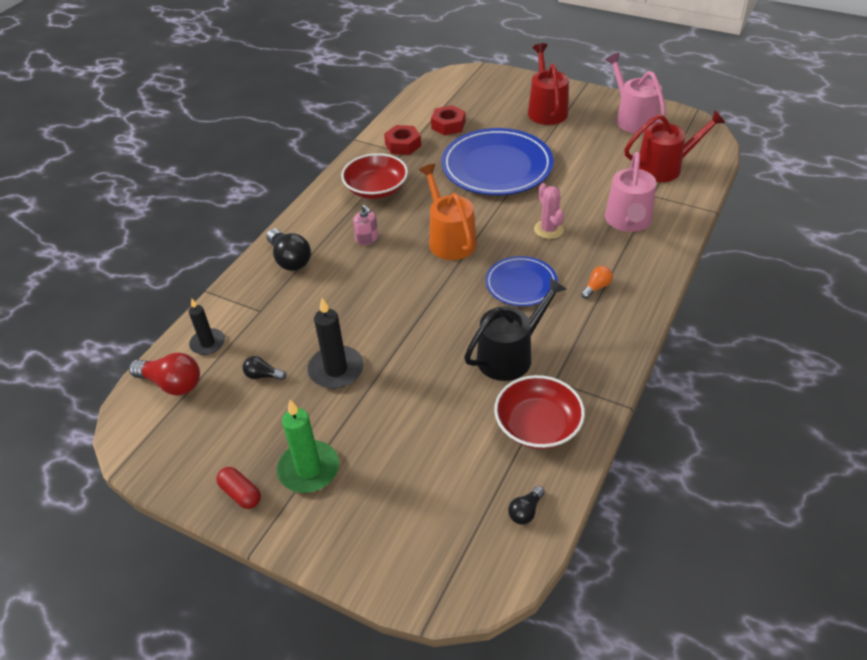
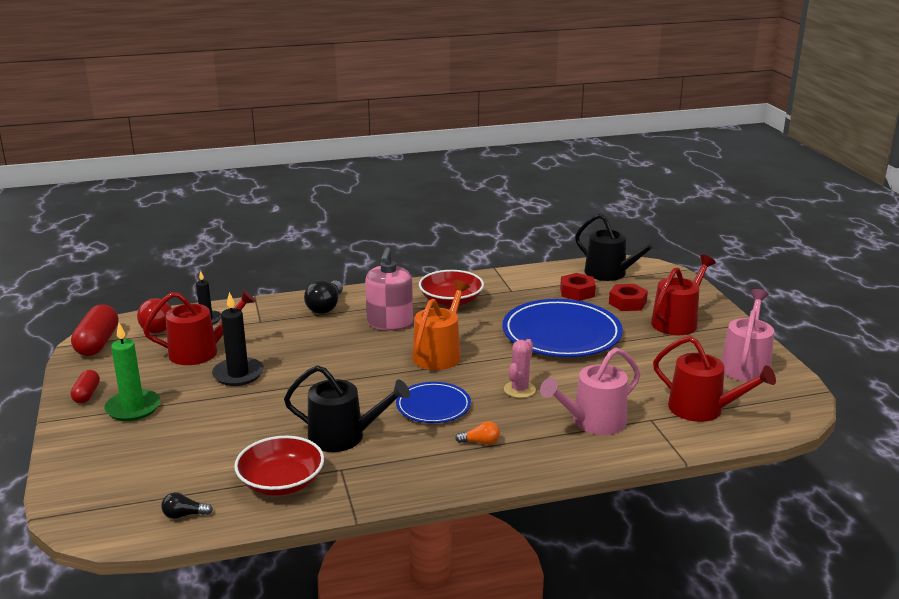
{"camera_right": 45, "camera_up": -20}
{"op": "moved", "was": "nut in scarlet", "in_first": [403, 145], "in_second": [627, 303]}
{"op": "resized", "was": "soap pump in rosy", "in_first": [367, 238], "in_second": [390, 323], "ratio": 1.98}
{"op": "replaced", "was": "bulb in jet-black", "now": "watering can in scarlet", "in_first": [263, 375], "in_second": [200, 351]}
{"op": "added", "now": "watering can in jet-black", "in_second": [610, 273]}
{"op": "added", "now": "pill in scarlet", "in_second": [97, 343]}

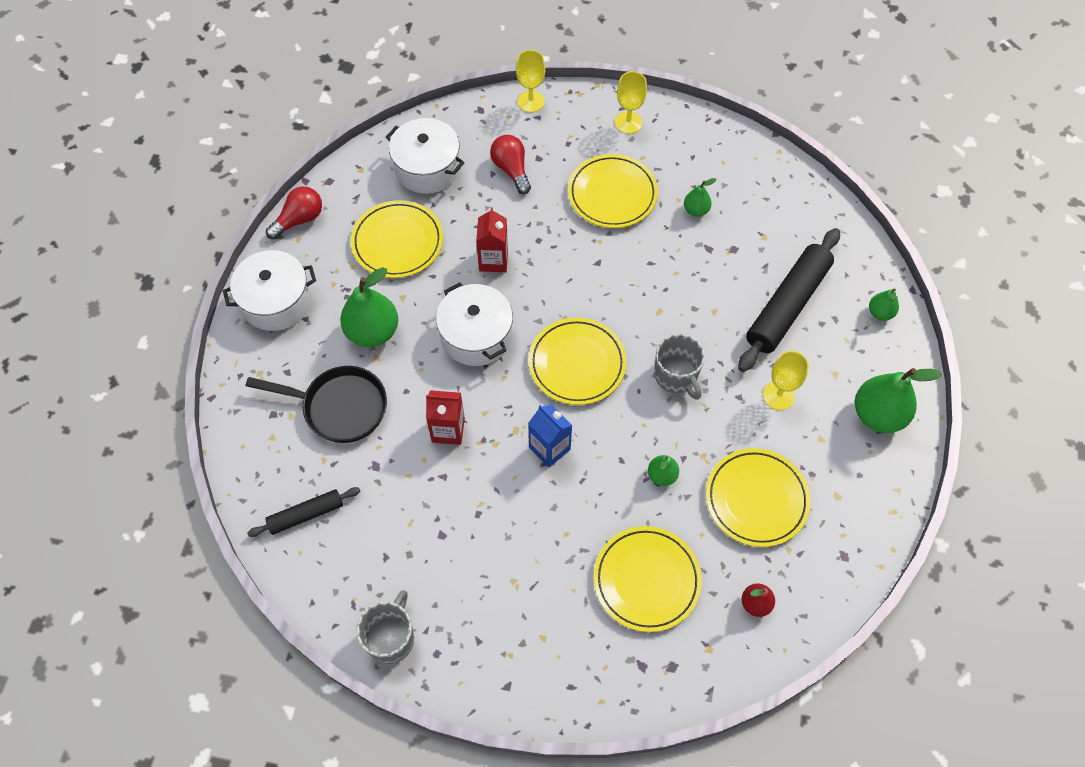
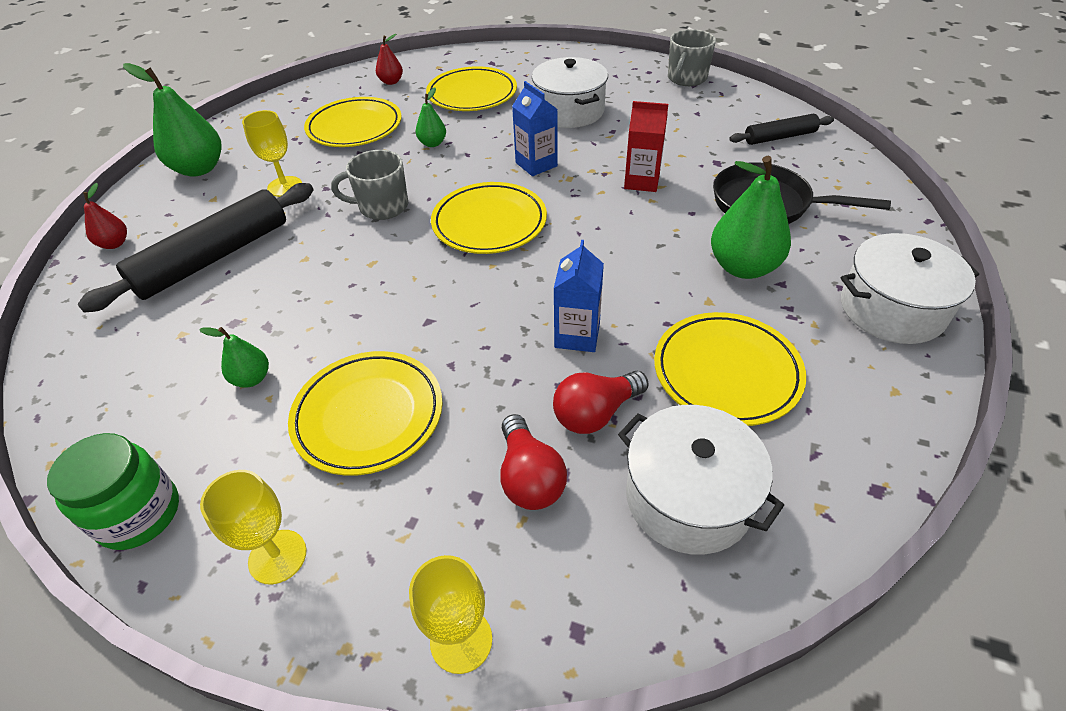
{"camera_right": -170, "camera_up": -15}
{"op": "moved", "was": "bulb in scarlet", "in_first": [299, 220], "in_second": [595, 413]}
{"op": "recoloured", "was": "milk carton in scarlet", "now": "milk carton in blue", "in_first": [493, 260], "in_second": [577, 335]}
{"op": "moved", "was": "cooking pot in snow-white", "in_first": [476, 335], "in_second": [569, 111]}
{"op": "recoloured", "was": "pear in leaf-green", "now": "pear in scarlet", "in_first": [880, 313], "in_second": [114, 244]}
{"op": "turned", "was": "tea mug in grey", "in_first": [676, 376], "in_second": [382, 207], "clockwise": -75}
{"op": "added", "now": "jar in leaf-green", "in_second": [139, 514]}

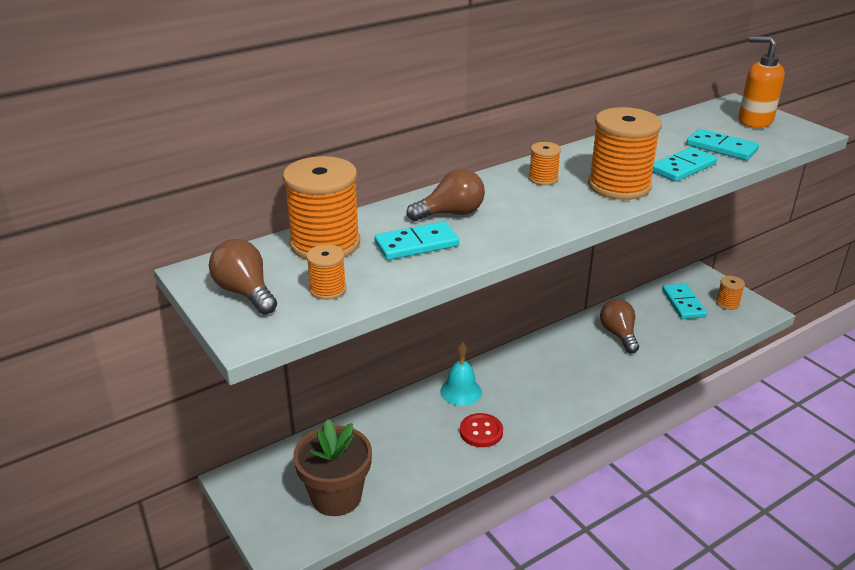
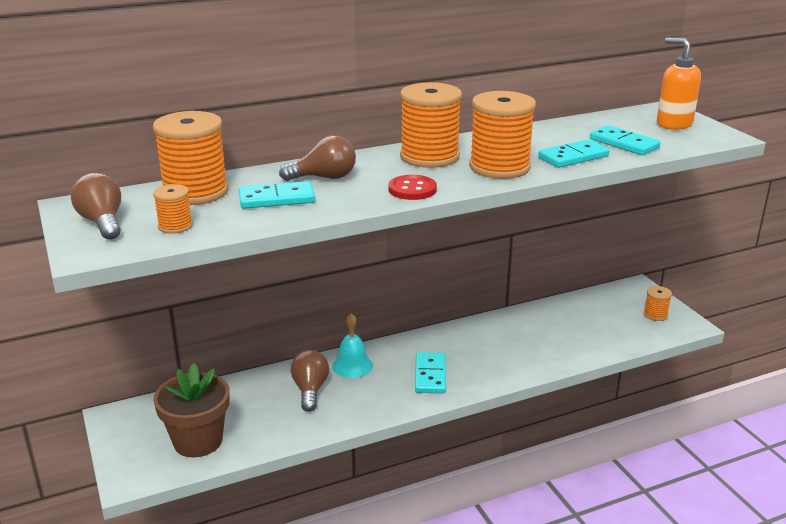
{"camera_right": 10, "camera_up": -5}
{"op": "resized", "was": "reel of thread in orange-coloured", "in_first": [543, 178], "in_second": [429, 157], "ratio": 2.07}
{"op": "moved", "was": "domino tile in teal", "in_first": [683, 303], "in_second": [430, 375]}
{"op": "moved", "was": "bulb in brown", "in_first": [618, 334], "in_second": [310, 390]}
{"op": "moved", "was": "shirt button in scarlet", "in_first": [481, 431], "in_second": [412, 189]}

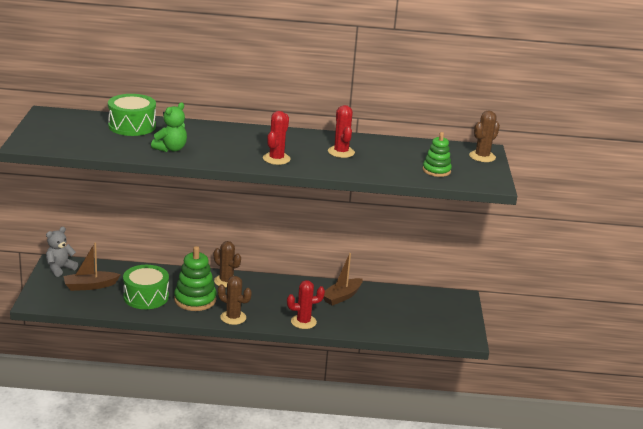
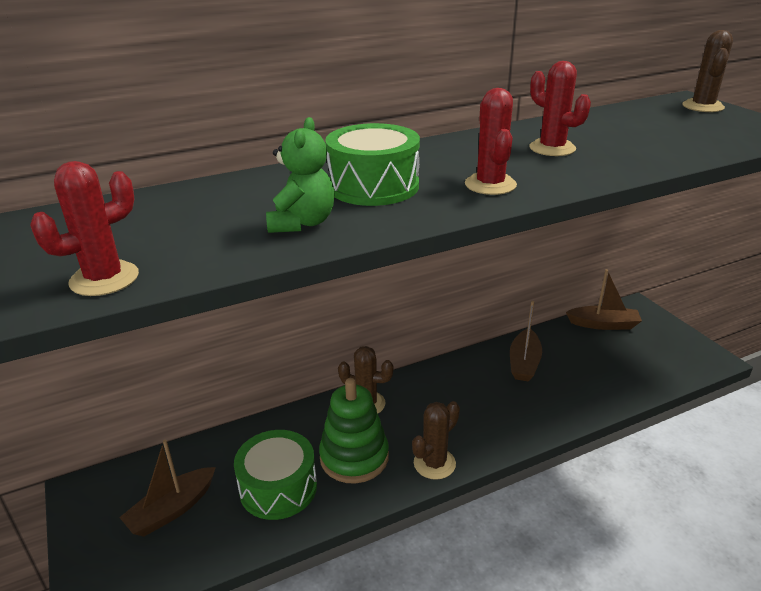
{"camera_right": -25, "camera_up": 5}
{"op": "moved", "was": "drum in leaf-green", "in_first": [132, 126], "in_second": [373, 186]}
{"op": "removed", "was": "ring stacker in leaf-green", "in_first": [436, 170]}
{"op": "removed", "was": "teddy in grey", "in_first": [60, 268]}
{"op": "turned", "was": "saguaro cactus in brown", "in_first": [233, 317], "in_second": [434, 463], "clockwise": -45}
{"op": "moved", "was": "saguaro cactus in scarlet", "in_first": [303, 322], "in_second": [104, 279]}
{"op": "added", "now": "boat in brown", "in_second": [603, 324]}

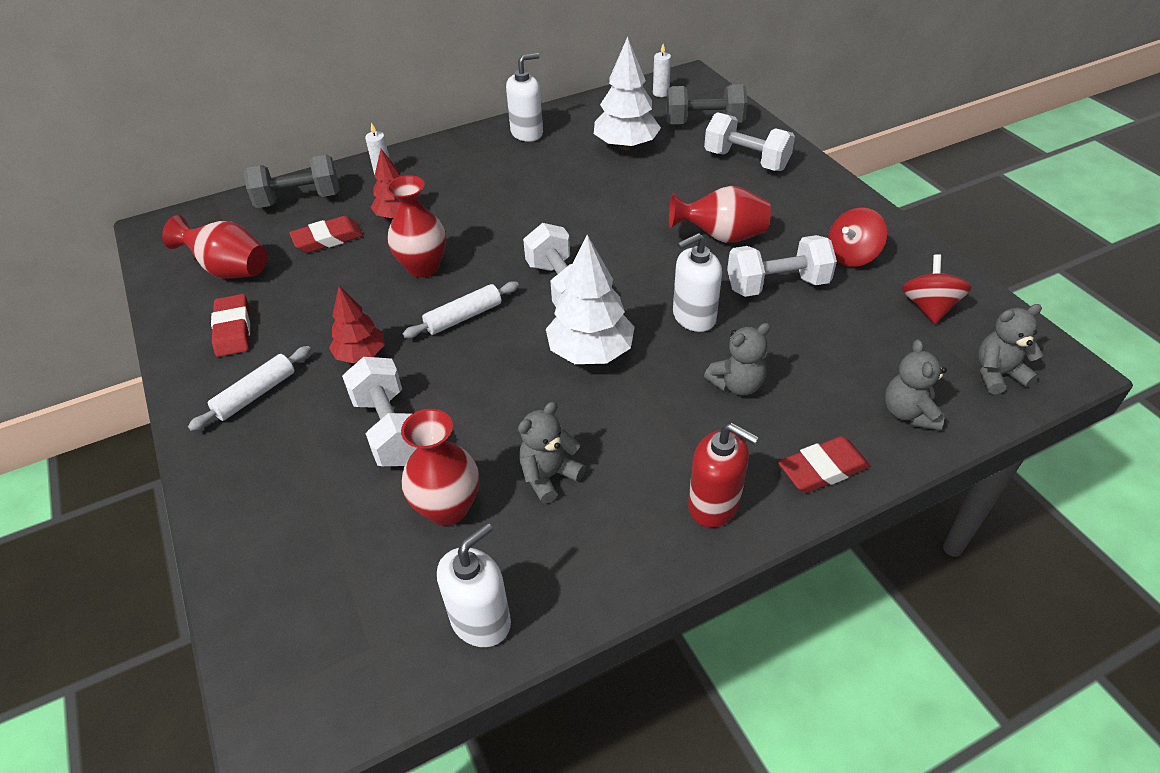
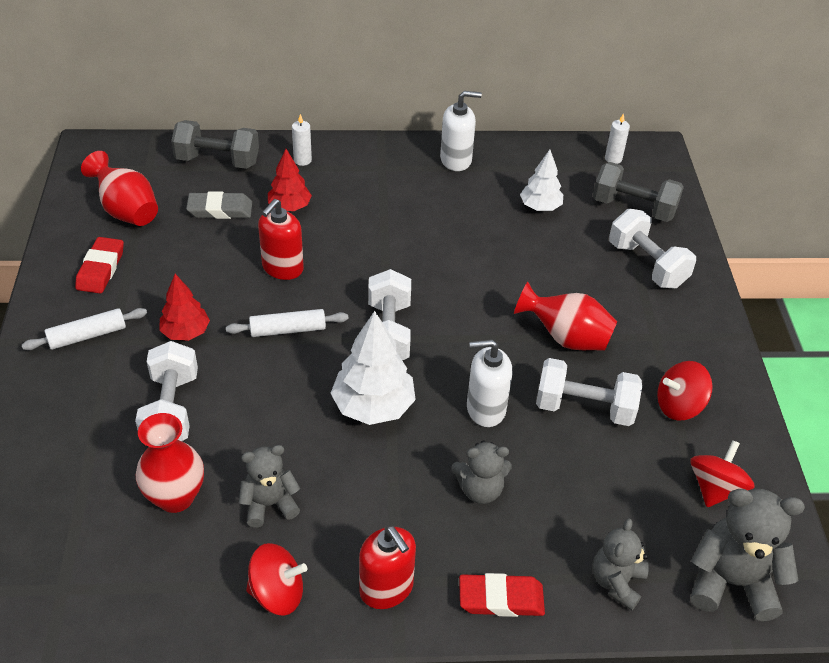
{"camera_right": 20, "camera_up": 0}
{"op": "resized", "was": "tree in snow-white", "in_first": [626, 146], "in_second": [540, 207], "ratio": 0.63}
{"op": "replaced", "was": "vase in scarlet", "now": "soap pump in scarlet", "in_first": [423, 267], "in_second": [282, 268]}
{"op": "recoloured", "was": "eraser in scarlet", "now": "eraser in grey", "in_first": [328, 239], "in_second": [220, 210]}
{"op": "resized", "was": "teddy in grey", "in_first": [998, 374], "in_second": [731, 582], "ratio": 1.59}
{"op": "removed", "was": "soap pump in snow-white", "in_first": [481, 620]}
{"op": "added", "now": "toy top in scarlet", "in_second": [277, 593]}

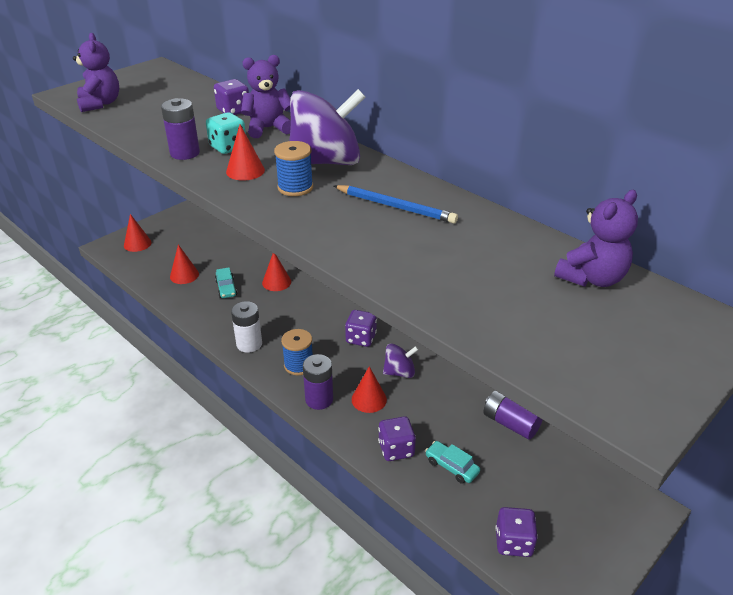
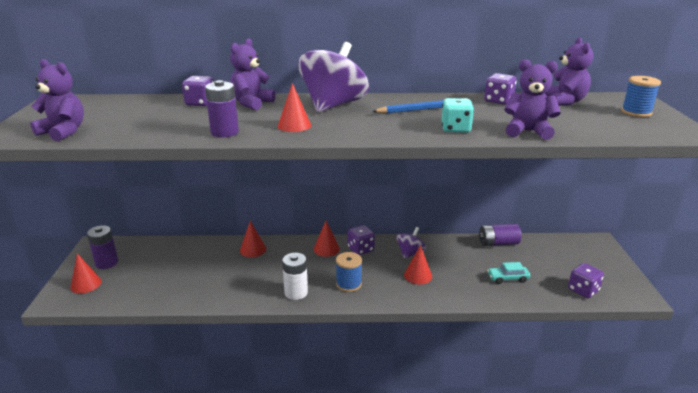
{"camera_right": -45, "camera_up": -10}
{"op": "moved", "was": "dice in teal", "in_first": [228, 147], "in_second": [455, 129]}
{"op": "moved", "was": "reel of thread in blue", "in_first": [295, 187], "in_second": [636, 112]}
{"op": "moved", "was": "solid cone in scarlet", "in_first": [184, 275], "in_second": [326, 249]}
{"op": "removed", "was": "automobile in teal", "in_first": [226, 288]}
{"op": "moved", "was": "power cell in violet", "in_first": [319, 399], "in_second": [107, 263]}
{"op": "moved", "was": "dice in violet", "in_first": [396, 449], "in_second": [498, 101]}
{"op": "added", "now": "teddy in violet", "in_second": [528, 131]}

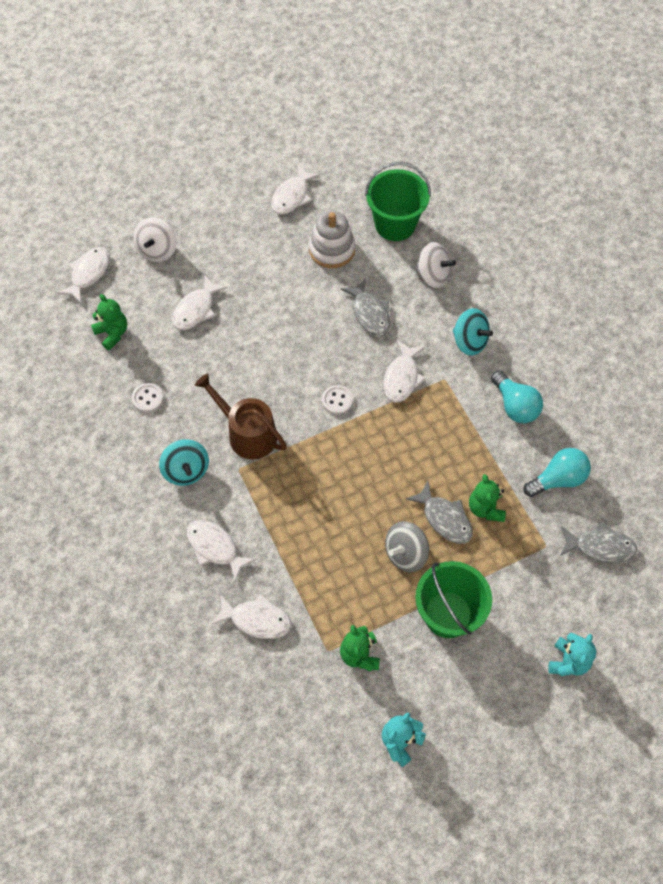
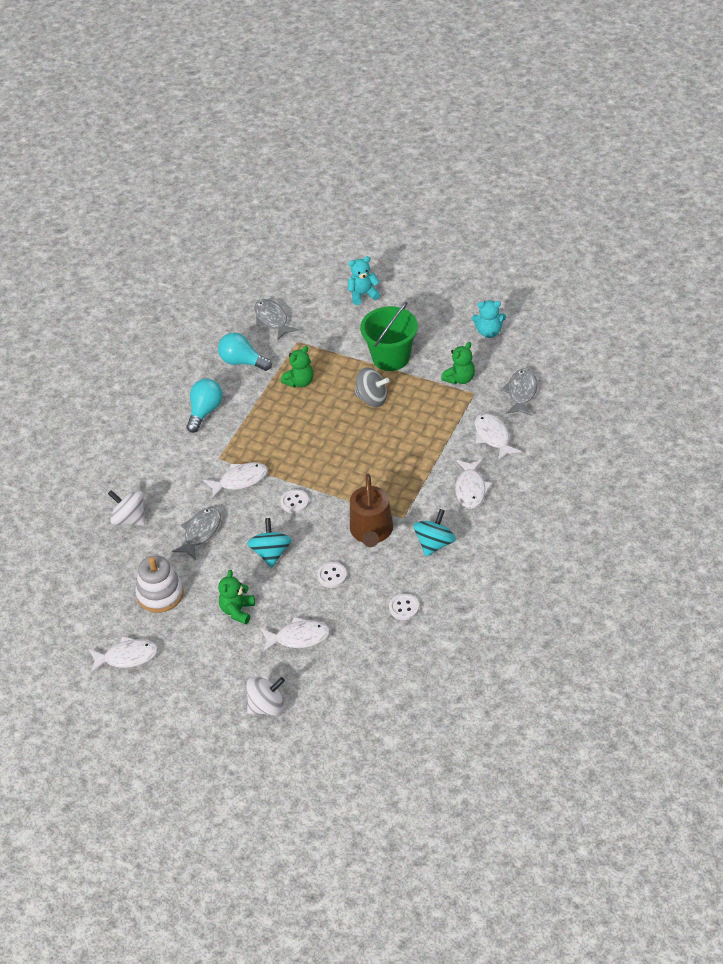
{"camera_right": -125, "camera_up": -15}
{"op": "removed", "was": "bucket in leaf-green", "in_first": [395, 224]}
{"op": "turned", "was": "toy top in snow-white", "in_first": [433, 275], "in_second": [129, 519], "clockwise": -45}
{"op": "removed", "was": "toy fish in snow-white", "in_first": [89, 273]}
{"op": "moved", "was": "teddy in leaf-green", "in_first": [112, 333], "in_second": [237, 611]}
{"op": "moved", "was": "toy top in teal", "in_first": [469, 341], "in_second": [271, 553]}
{"op": "moved", "was": "toy fish in grey", "in_first": [444, 518], "in_second": [521, 392]}
{"op": "added", "now": "shirt button in snow-white", "in_second": [332, 576]}

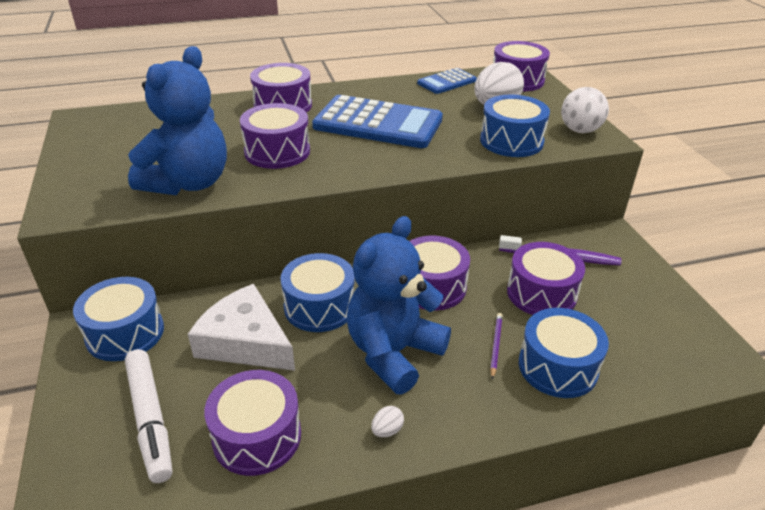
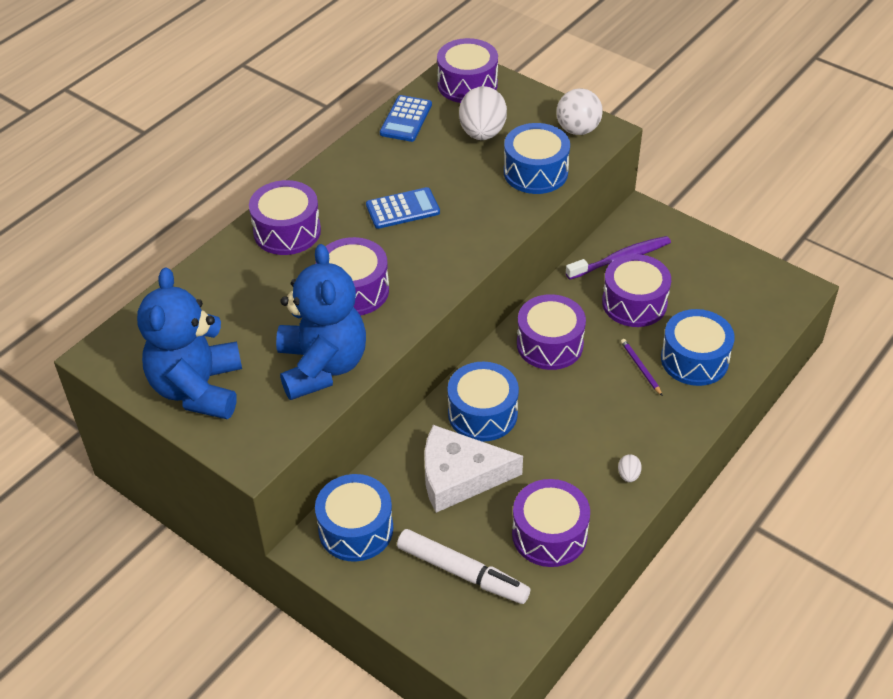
{"camera_right": -35, "camera_up": 10}
{"op": "resized", "was": "calculator in blue", "in_first": [378, 123], "in_second": [402, 209], "ratio": 0.52}
{"op": "moved", "was": "teddy in blue", "in_first": [393, 353], "in_second": [198, 389]}

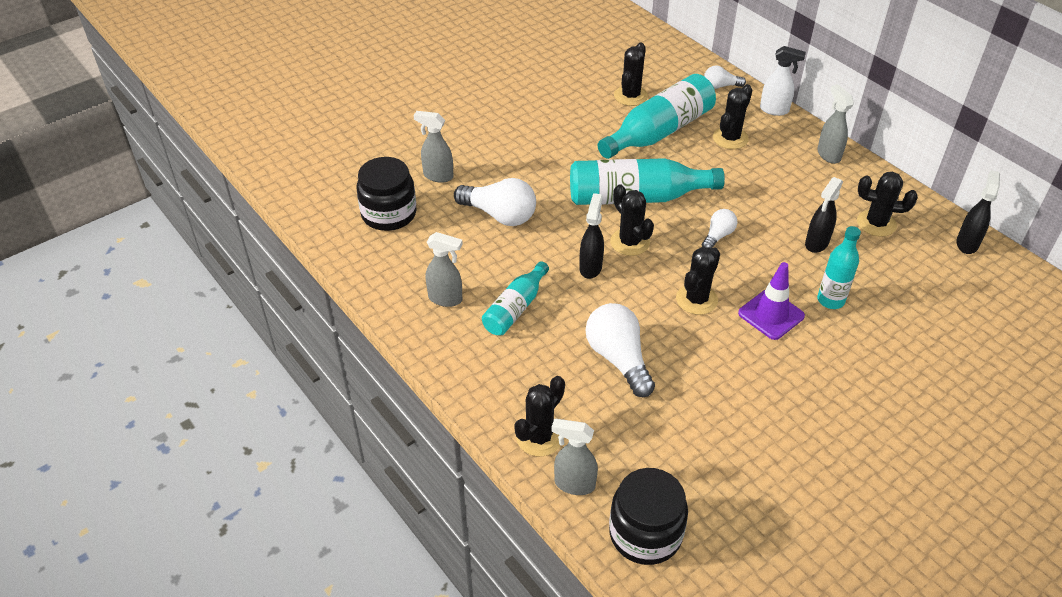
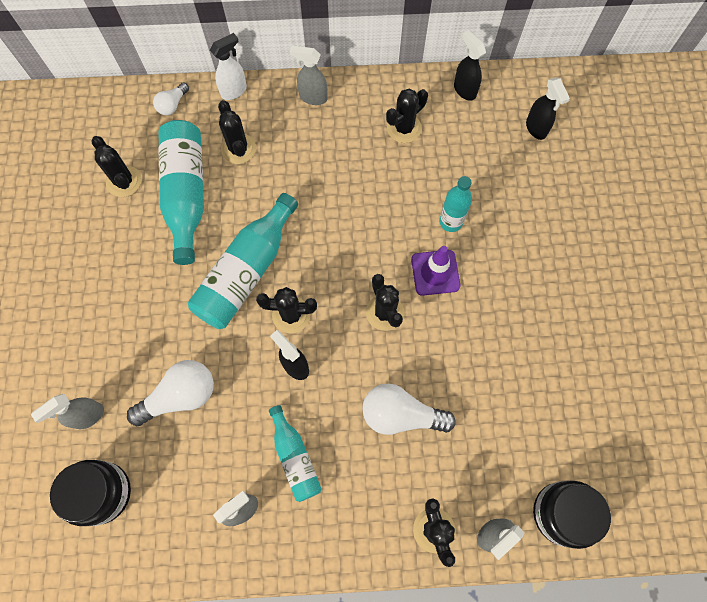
{"camera_right": -55, "camera_up": 25}
{"op": "moved", "was": "sprayer in jet-black", "in_first": [816, 243], "in_second": [536, 128]}
{"op": "removed", "was": "bulb in snow-white", "in_first": [718, 236]}

